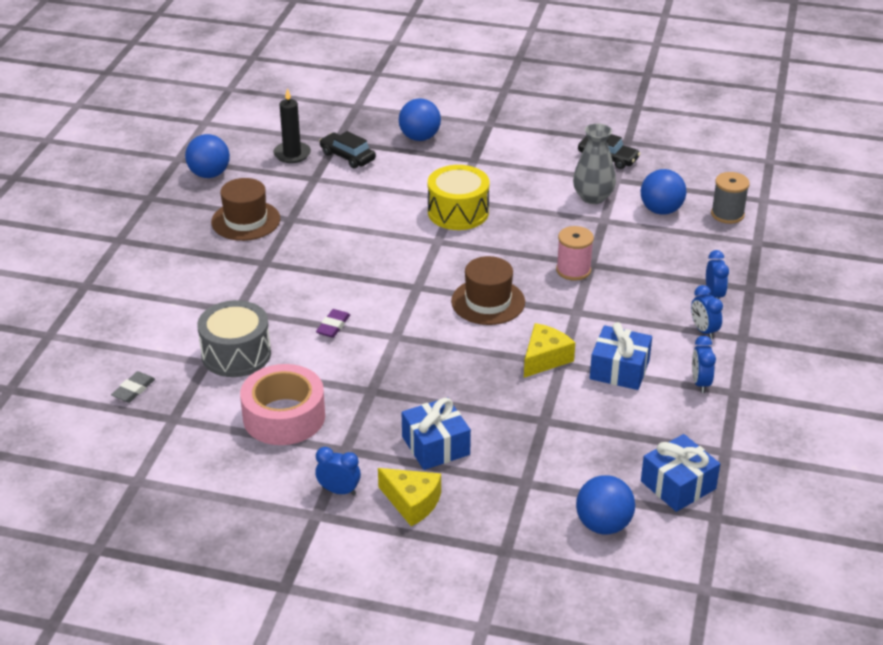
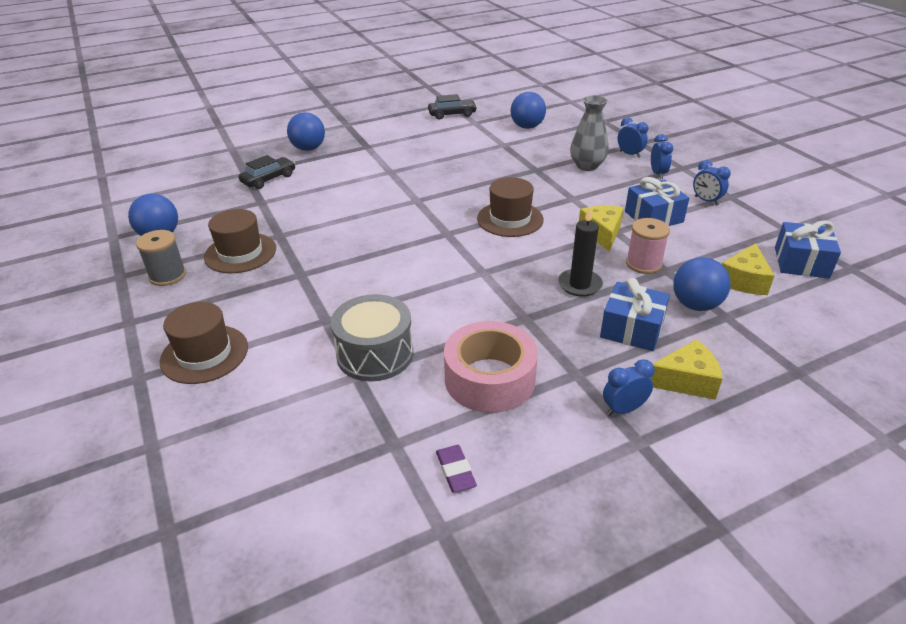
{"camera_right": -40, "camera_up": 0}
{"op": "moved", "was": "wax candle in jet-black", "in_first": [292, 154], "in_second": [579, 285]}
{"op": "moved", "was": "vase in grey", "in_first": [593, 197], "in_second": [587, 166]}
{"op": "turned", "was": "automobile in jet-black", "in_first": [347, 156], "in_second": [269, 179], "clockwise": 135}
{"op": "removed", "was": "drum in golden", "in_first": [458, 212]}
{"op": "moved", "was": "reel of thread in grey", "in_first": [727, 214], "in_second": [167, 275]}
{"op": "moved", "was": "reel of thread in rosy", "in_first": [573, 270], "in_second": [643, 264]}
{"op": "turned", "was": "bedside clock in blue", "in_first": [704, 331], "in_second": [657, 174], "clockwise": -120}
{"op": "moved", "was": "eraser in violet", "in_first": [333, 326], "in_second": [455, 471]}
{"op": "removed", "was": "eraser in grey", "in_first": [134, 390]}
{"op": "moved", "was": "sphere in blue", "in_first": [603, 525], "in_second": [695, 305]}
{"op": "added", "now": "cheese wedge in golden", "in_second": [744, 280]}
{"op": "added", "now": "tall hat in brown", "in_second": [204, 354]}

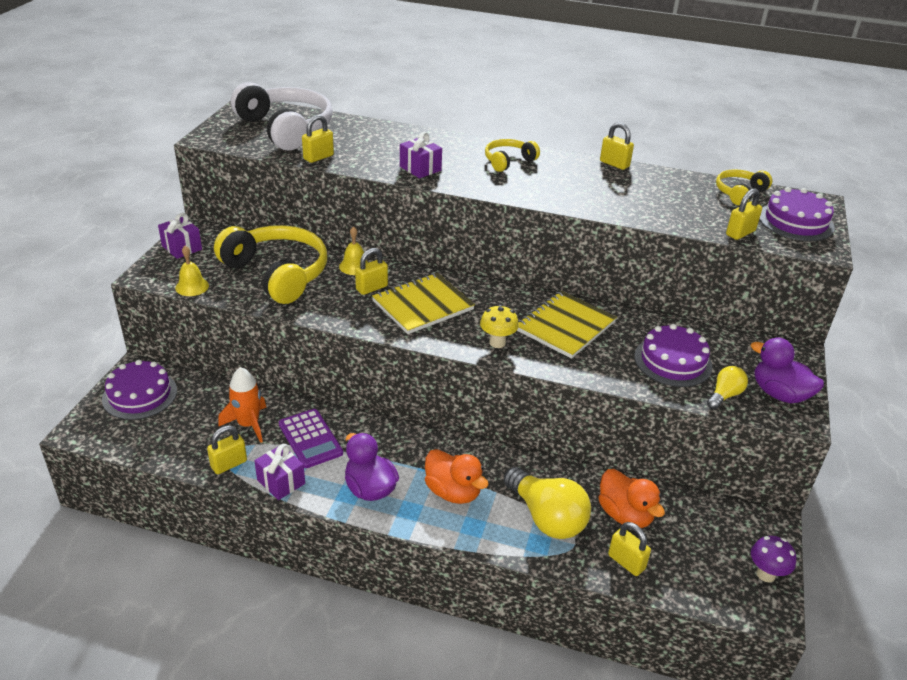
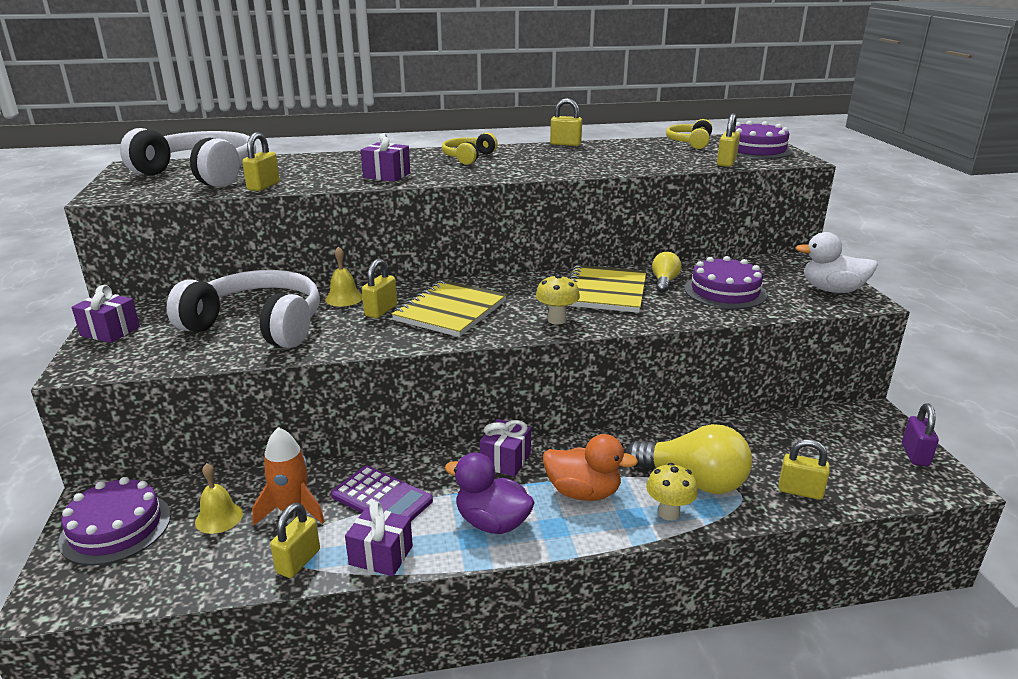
{"camera_right": -25, "camera_up": -10}
{"op": "recoloured", "was": "headset in golden", "now": "headset in snow-white", "in_first": [277, 274], "in_second": [257, 325]}
{"op": "moved", "was": "hand bell in golden", "in_first": [192, 286], "in_second": [219, 517]}
{"op": "recoloured", "was": "duck in violet", "now": "duck in snow-white", "in_first": [779, 394], "in_second": [832, 290]}
{"op": "moved", "was": "bulb in golden", "in_first": [724, 395], "in_second": [664, 282]}
{"op": "removed", "was": "duck in orange-coloured", "in_first": [625, 515]}
{"op": "replaced", "was": "toadstool in violet", "now": "small lock in violet", "in_first": [766, 574], "in_second": [915, 455]}
{"op": "added", "now": "wrapped gift in violet", "in_second": [505, 460]}
{"op": "added", "now": "toadstool in golden", "in_second": [668, 513]}

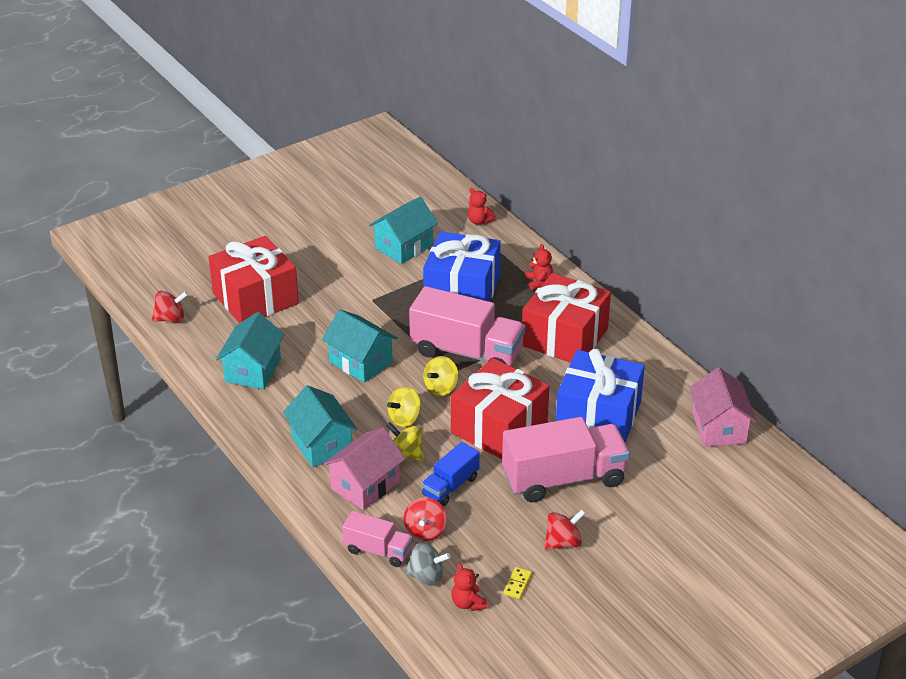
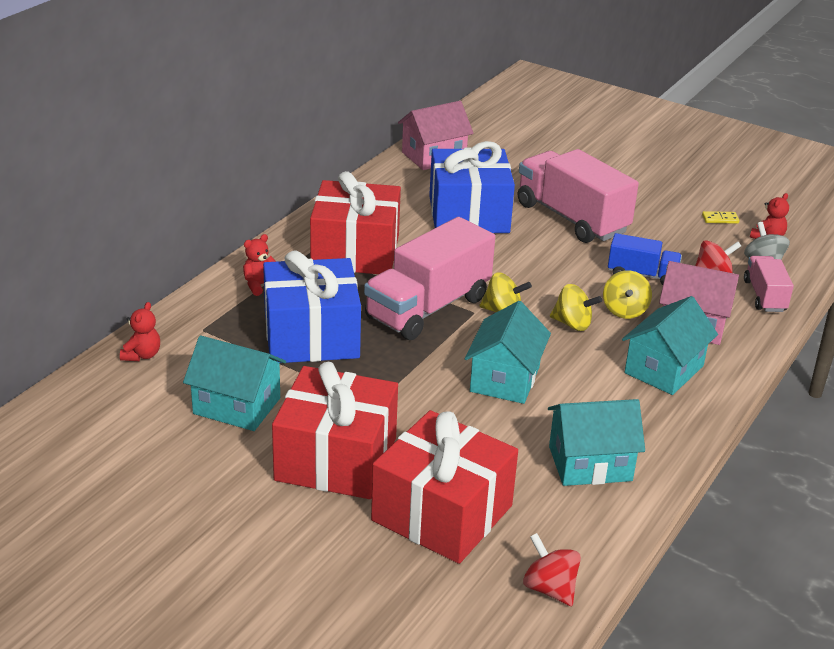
{"camera_right": -115, "camera_up": -5}
{"op": "turned", "was": "lorry in rosy", "in_first": [466, 352], "in_second": [428, 308], "clockwise": -135}
{"op": "moved", "was": "wrapped gift in scarlet", "in_first": [499, 428], "in_second": [336, 459]}
{"op": "removed", "was": "toy top in scarlet", "in_first": [563, 542]}

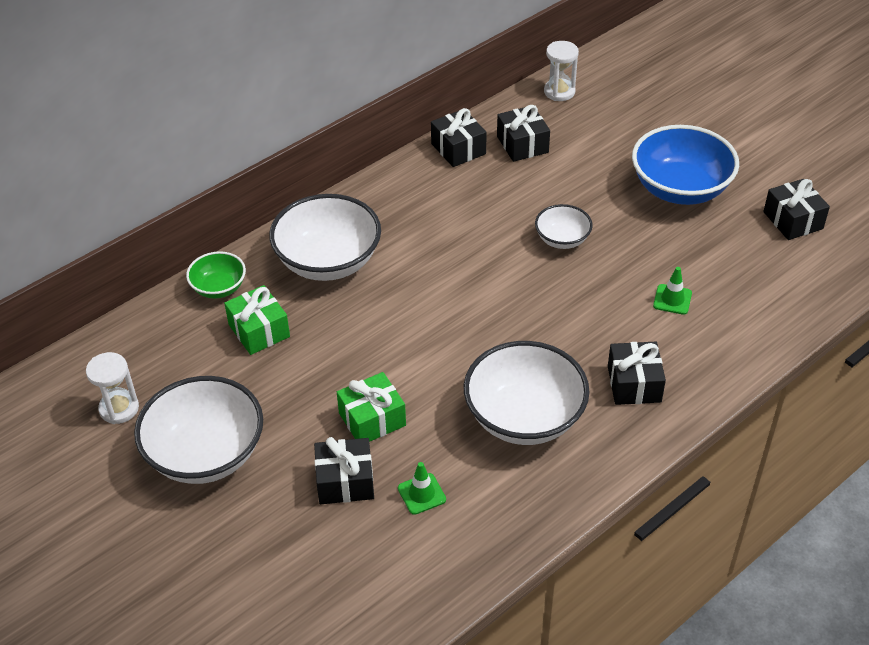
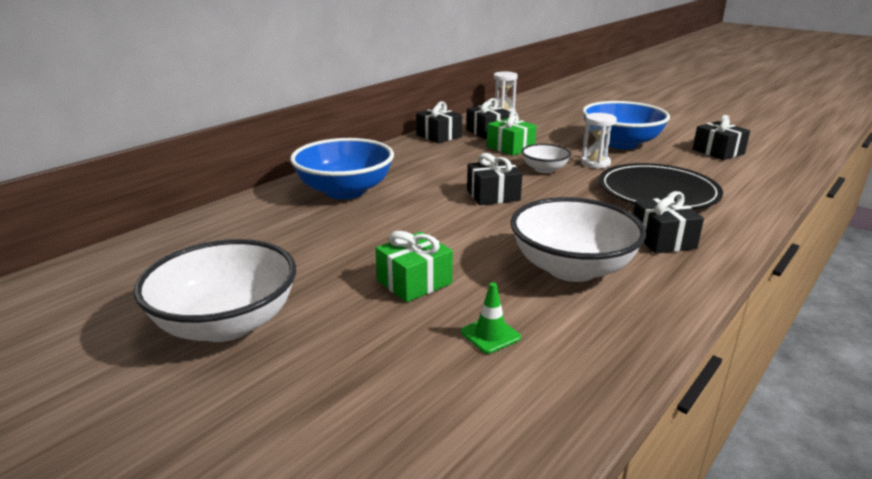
{"camera_right": -10, "camera_up": -20}
{"op": "recoloured", "was": "serving bowl in snow-white", "now": "serving bowl in blue", "in_first": [328, 261], "in_second": [345, 191]}
{"op": "removed", "was": "serving bowl in leaf-green", "in_first": [219, 288]}
{"op": "replaced", "was": "traffic cone in leaf-green", "now": "flat dish in jet-black", "in_first": [672, 299], "in_second": [658, 192]}
{"op": "moved", "was": "wrapped gift in leaf-green", "in_first": [259, 331], "in_second": [510, 147]}
{"op": "moved", "was": "sand timer in snow-white", "in_first": [119, 408], "in_second": [595, 163]}
{"op": "moved", "was": "wrapped gift in jet-black", "in_first": [345, 481], "in_second": [493, 195]}

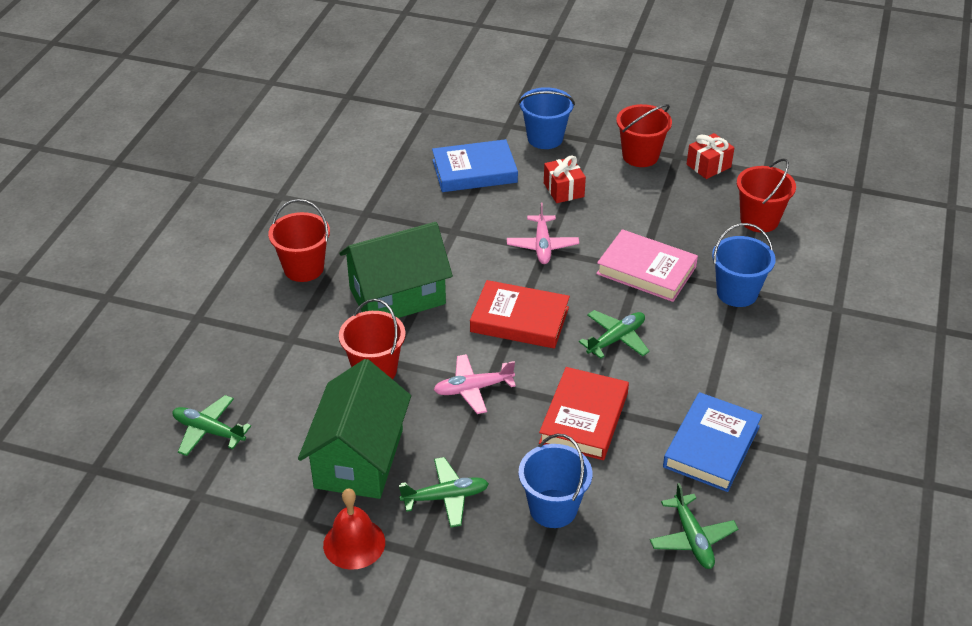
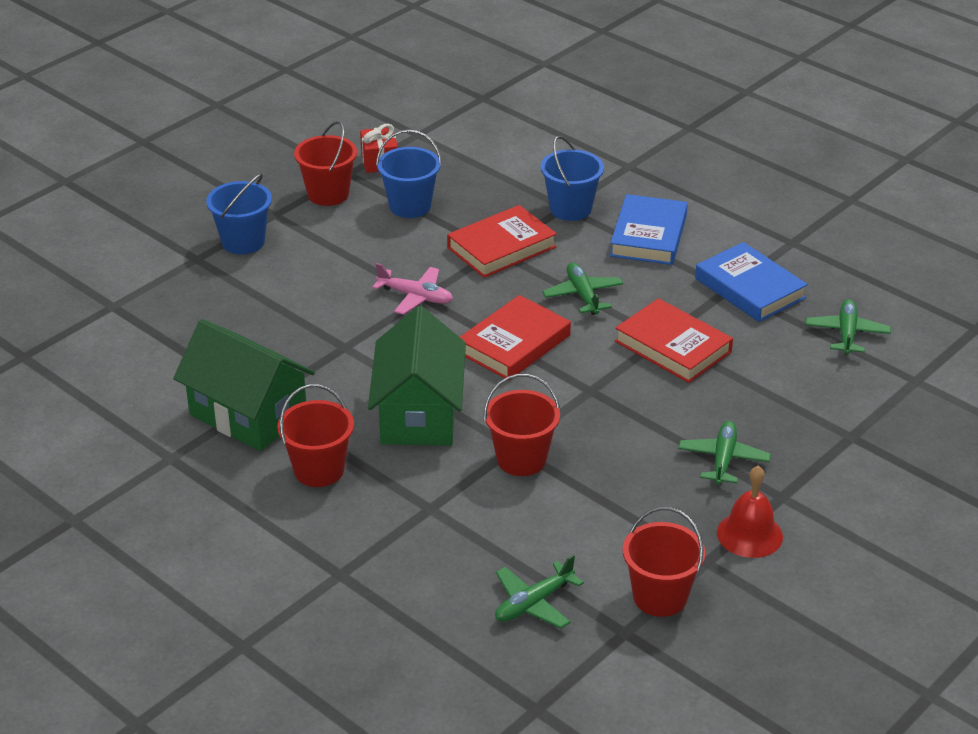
{"camera_right": -65, "camera_up": -5}
{"op": "moved", "was": "hardcover in blue", "in_first": [474, 171], "in_second": [648, 236]}
{"op": "removed", "was": "wrapped gift in scarlet", "in_first": [563, 190]}
{"op": "moved", "was": "bucket in scarlet", "in_first": [759, 220], "in_second": [660, 597]}
{"op": "recoloured", "was": "hardcover in rosy", "now": "hardcover in scarlet", "in_first": [646, 270], "in_second": [501, 247]}
{"op": "removed", "was": "toy plane in rosy", "in_first": [473, 389]}
{"op": "moved", "was": "cottage in leaf-green", "in_first": [359, 458], "in_second": [248, 415]}
{"op": "moved", "was": "bucket in blue", "in_first": [553, 508], "in_second": [410, 206]}
{"op": "turned", "was": "toy plane in leaf-green", "in_first": [692, 539], "in_second": [846, 333], "clockwise": -90}

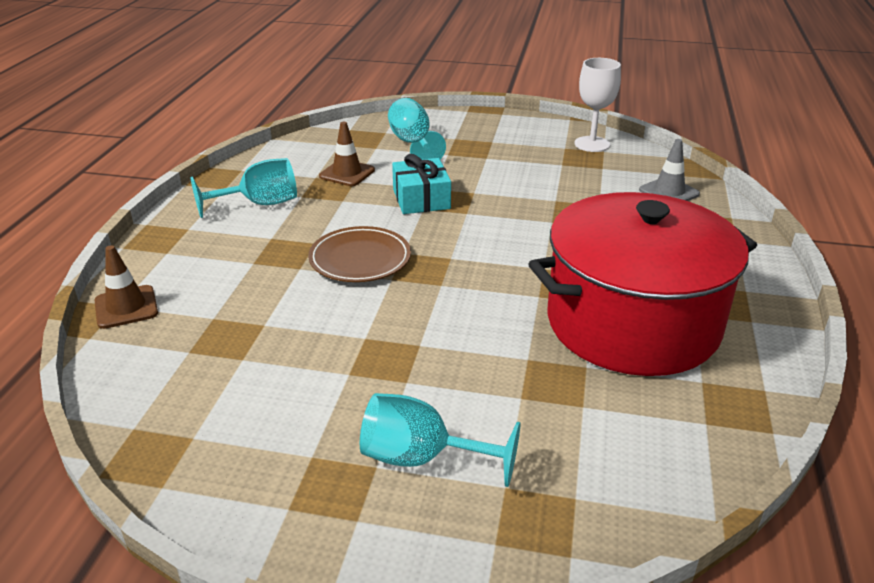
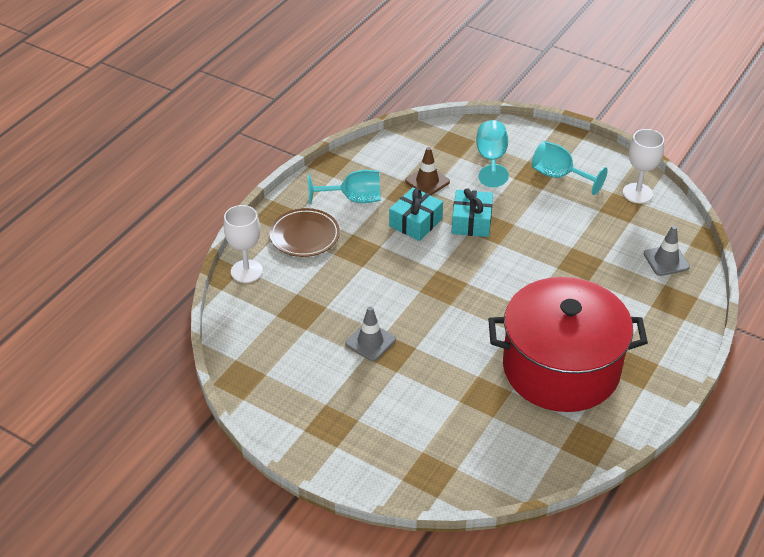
{"camera_right": 20, "camera_up": 10}
{"op": "moved", "was": "flat dish in brown", "in_first": [360, 259], "in_second": [304, 236]}
{"op": "replaced", "was": "traffic cone in brown", "now": "chalice in snow-white", "in_first": [126, 307], "in_second": [246, 271]}
{"op": "moved", "was": "chalice in teal", "in_first": [421, 458], "in_second": [559, 176]}
{"op": "added", "now": "wrapped gift in teal", "in_second": [415, 222]}
{"op": "added", "now": "traffic cone in grey", "in_second": [370, 342]}

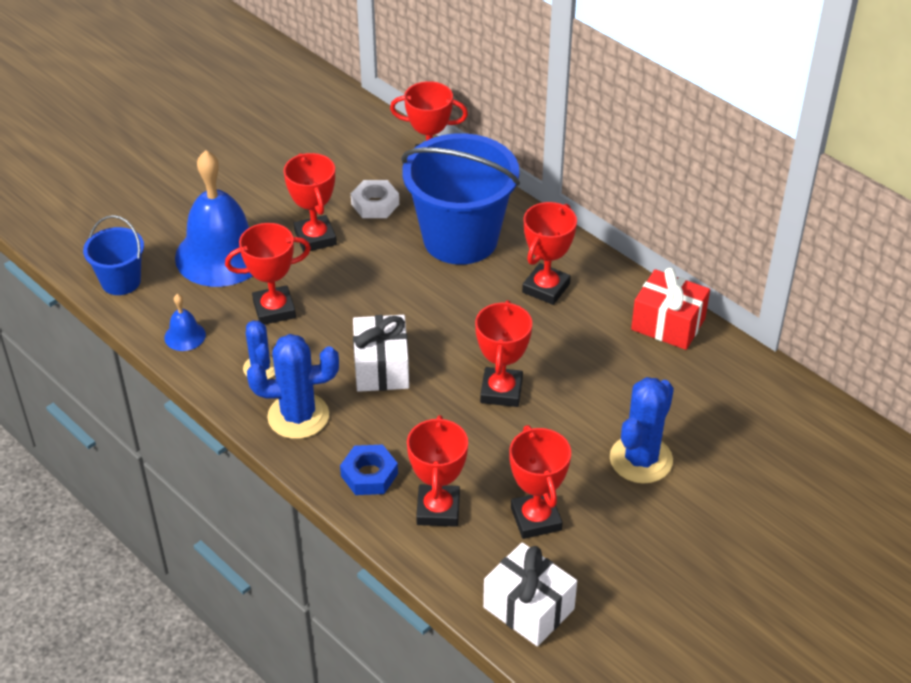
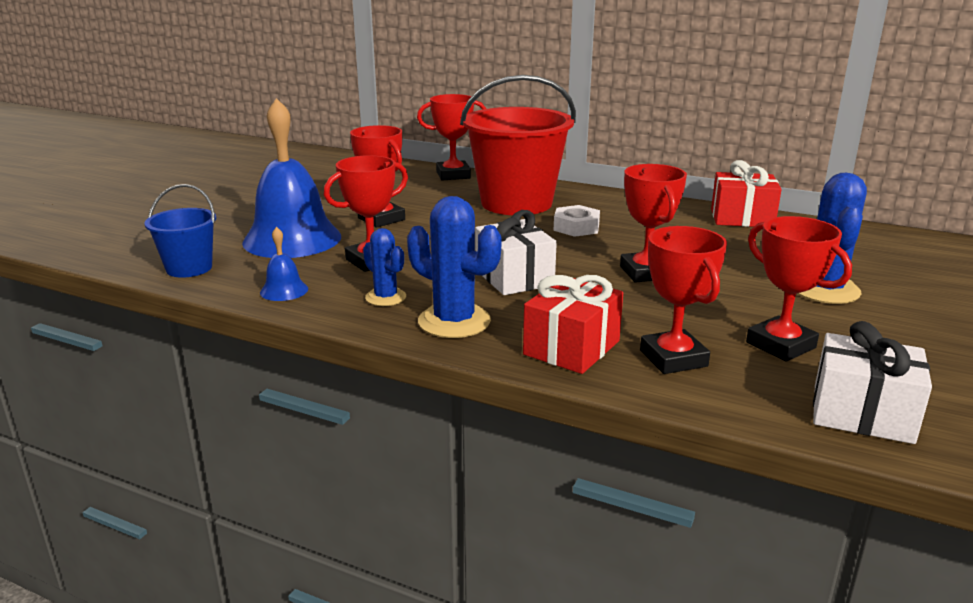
{"camera_right": -20, "camera_up": -20}
{"op": "recoloured", "was": "bucket in blue", "now": "bucket in scarlet", "in_first": [460, 239], "in_second": [516, 203]}
{"op": "moved", "was": "nut in snow-white", "in_first": [375, 204], "in_second": [576, 227]}
{"op": "removed", "was": "award cup in scarlet", "in_first": [546, 288]}
{"op": "turned", "was": "saguaro cactus in blue", "in_first": [298, 416], "in_second": [454, 321], "clockwise": 60}
{"op": "replaced", "was": "nut in blue", "now": "wrapped gift in scarlet", "in_first": [369, 475], "in_second": [572, 348]}

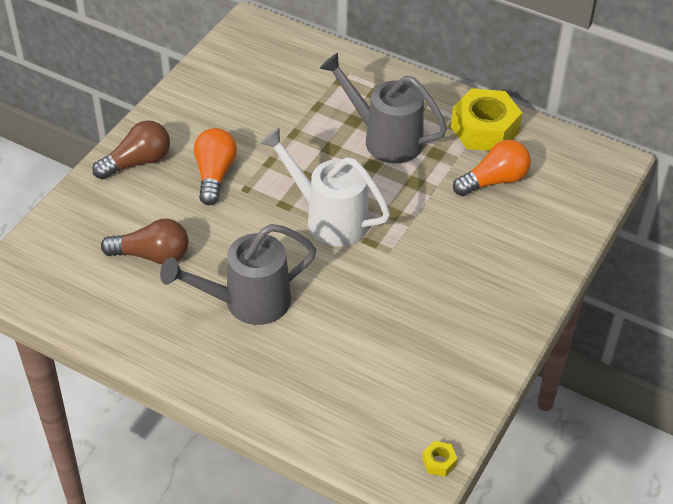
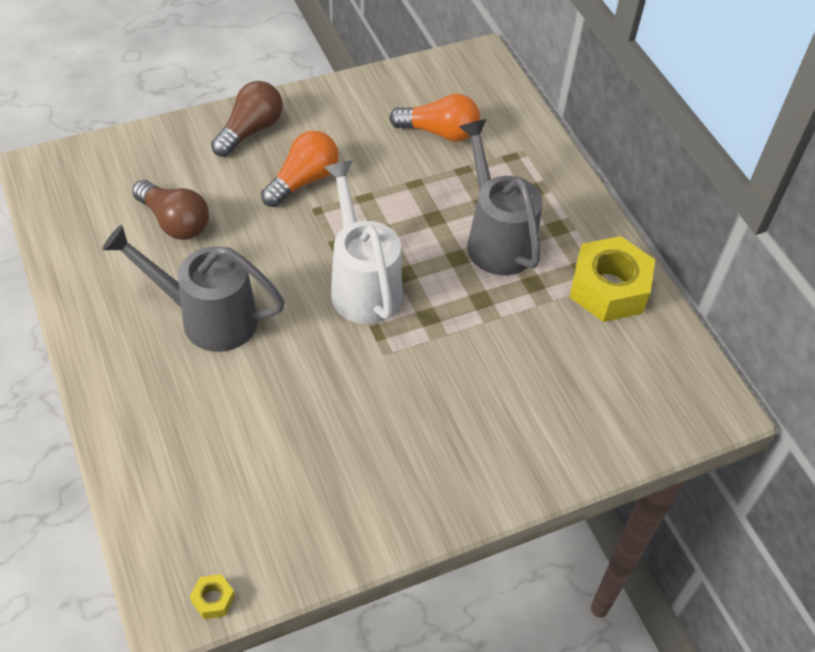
{"camera_right": 35, "camera_up": 5}
{"op": "turned", "was": "bulb in brown", "in_first": [137, 162], "in_second": [250, 130], "clockwise": -60}
{"op": "moved", "was": "bulb in orange-coloured", "in_first": [494, 181], "in_second": [439, 132]}

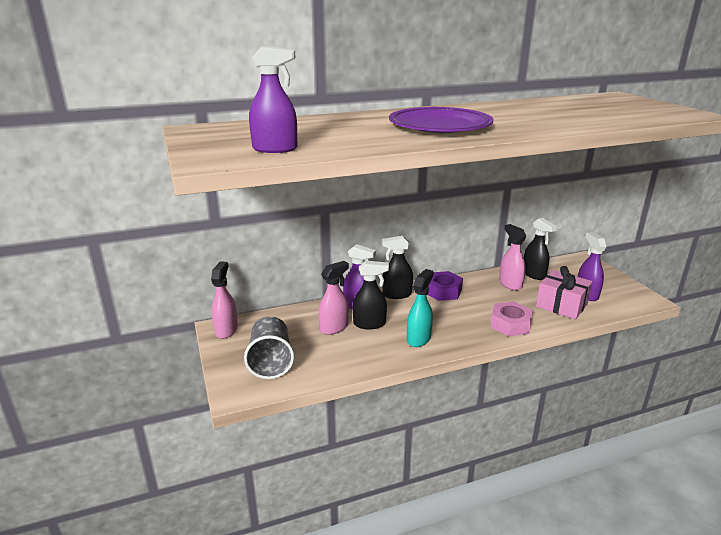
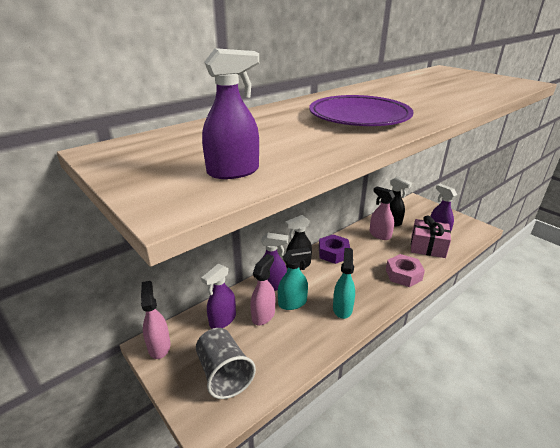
{"camera_right": -20, "camera_up": 5}
{"op": "recoloured", "was": "sprayer in jet-black", "now": "sprayer in teal", "in_first": [369, 324], "in_second": [292, 303]}
{"op": "added", "now": "sprayer in violet", "in_second": [222, 320]}

